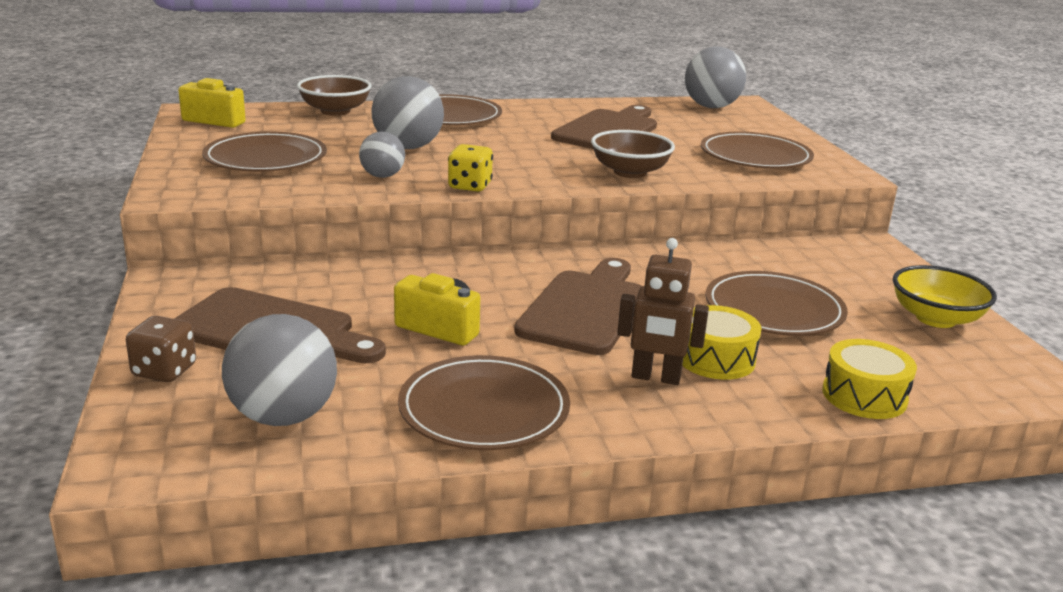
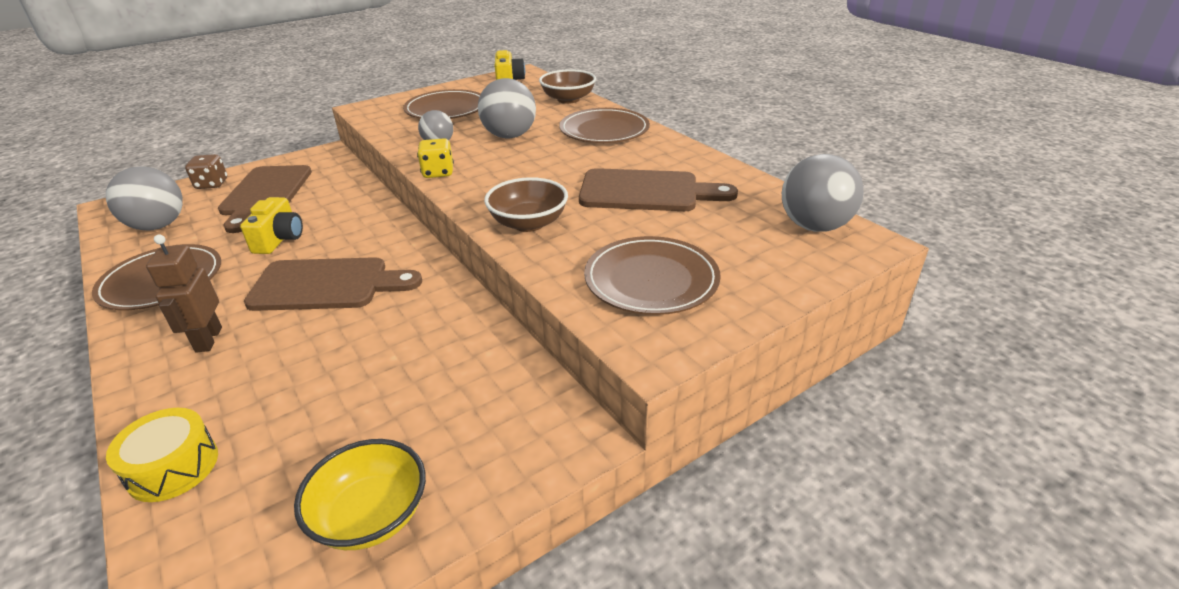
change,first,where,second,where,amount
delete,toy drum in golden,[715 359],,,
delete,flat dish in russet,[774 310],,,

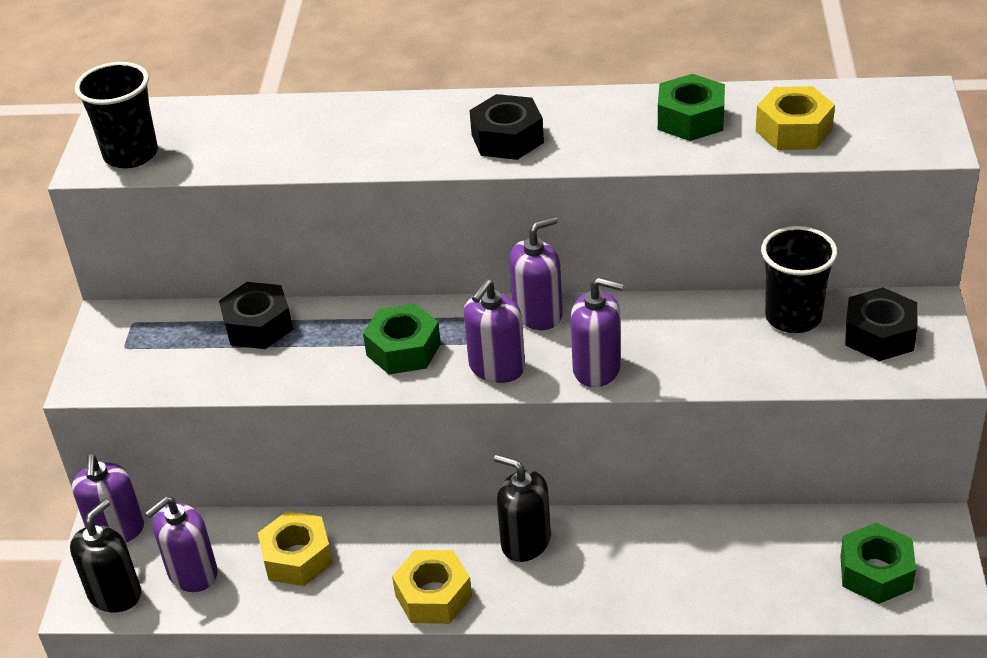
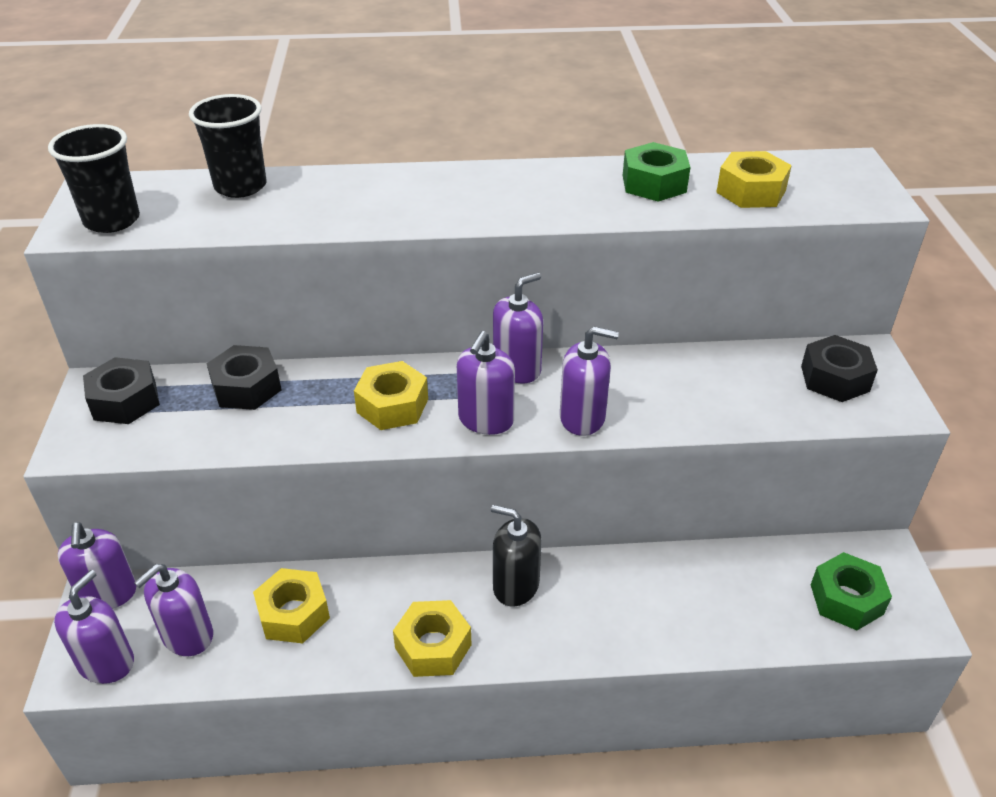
change,first,where,second,where,amount
recolor,pump bottle in ebony,[115 594],pump bottle in purple,[106 663],
recolor,hexagon nut in emerald,[403 349],hexagon nut in golden,[392 405],
move,hexagon nut in ebony,[507 138],,[125 401],
move,cup in ebony,[793 317],,[240 186],

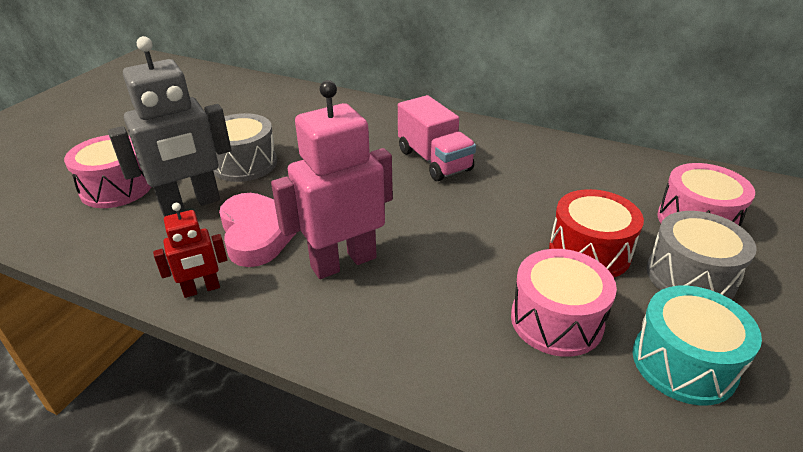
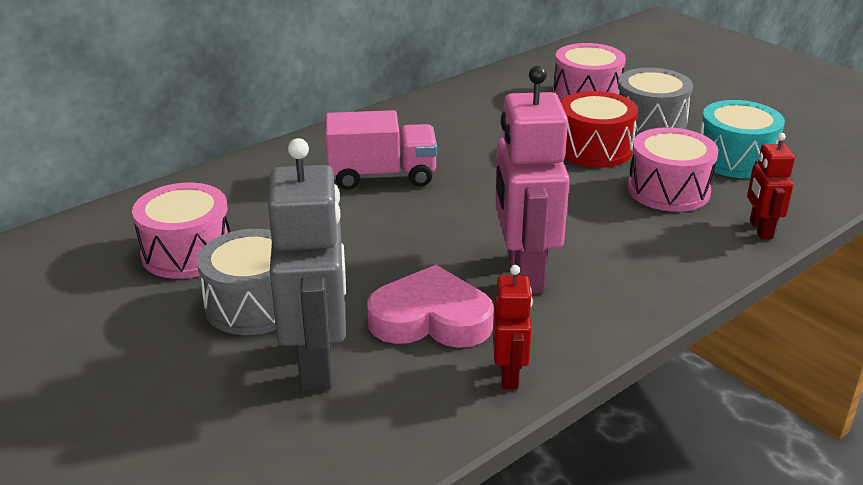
change,first,where,second,where,amount
move,toy drum in rosy,[117 188],,[187 252],
insert,,,robot figure in crimson,[760 230],

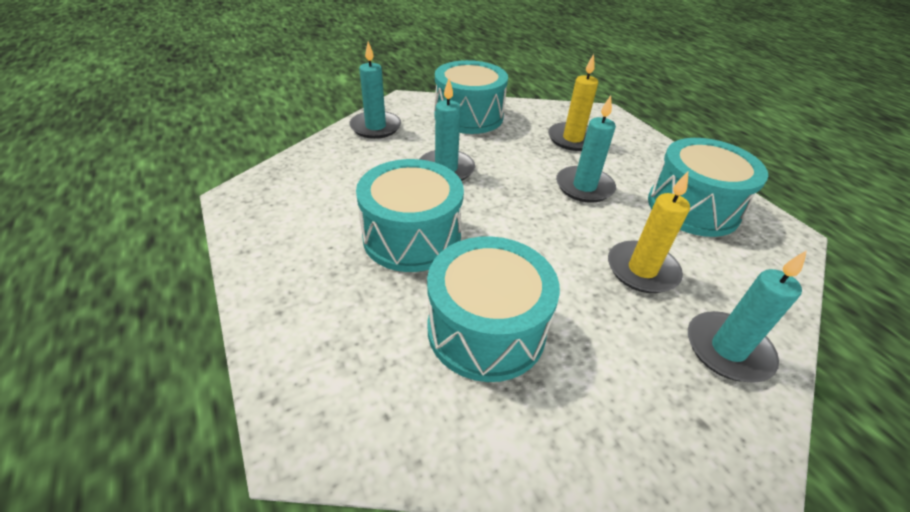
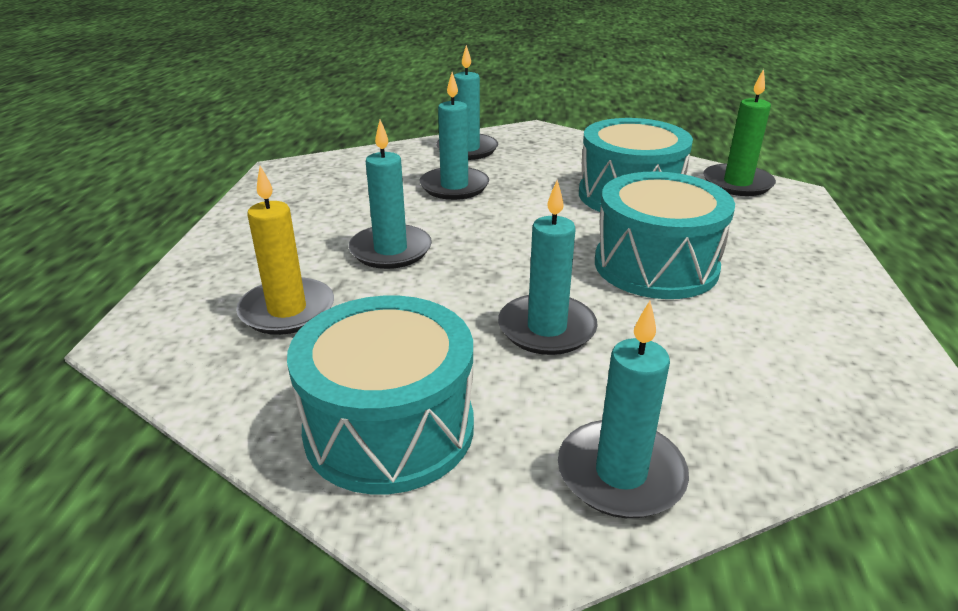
change,first,where,second,where,amount
recolor,candle in golden,[642 270],candle in turquoise,[454 186],
delete,toy drum in turquoise,[692 207],,,
insert,,,candle in emerald,[737 183],

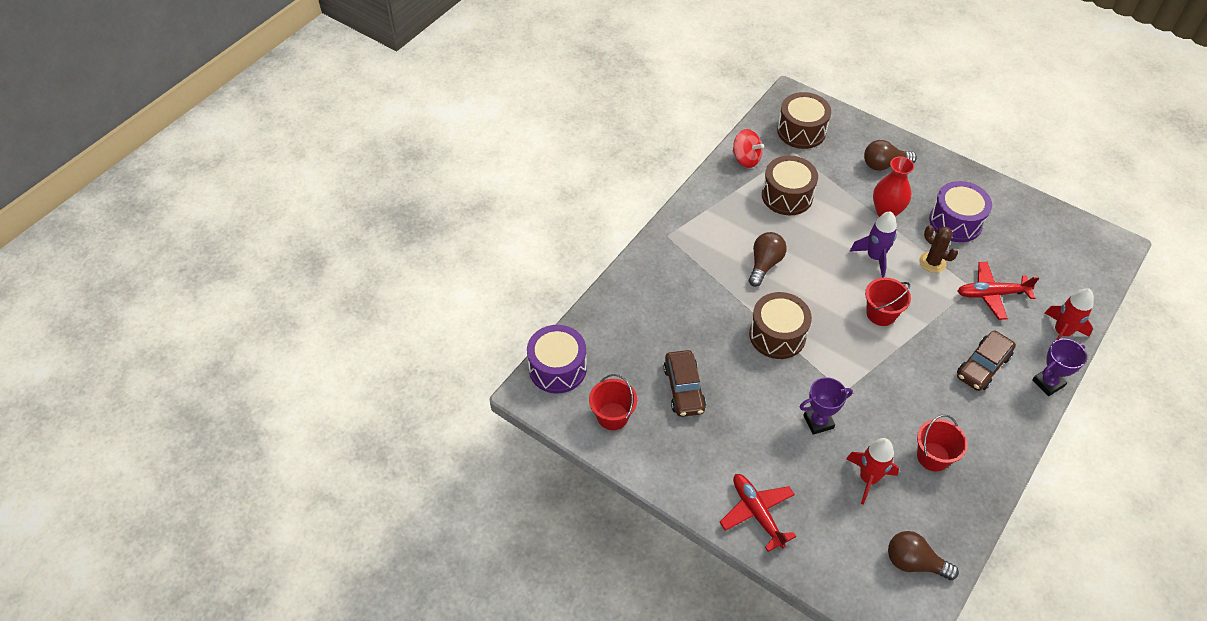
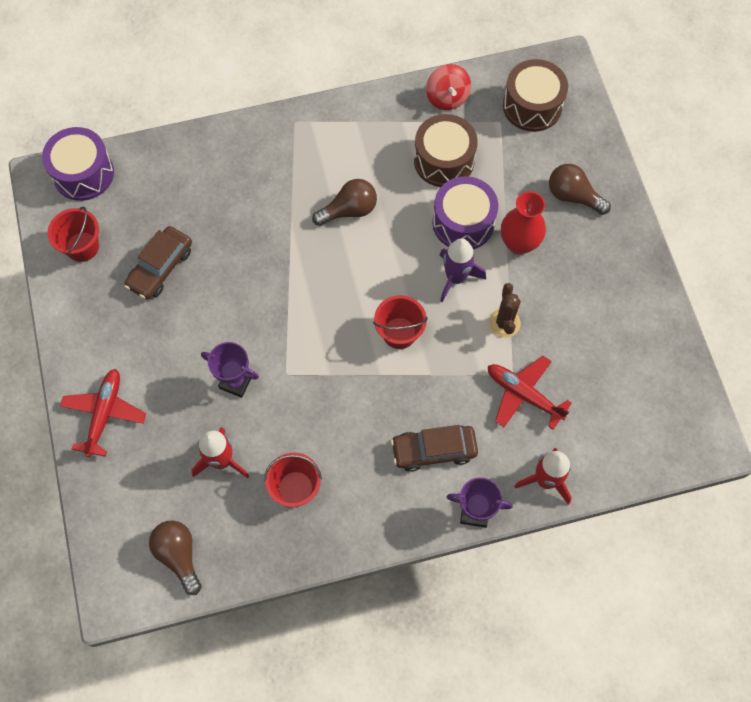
change,first,where,second,where,amount
delete,toy drum in russet,[777 335],,,
move,toy drum in purple,[955 222],,[463 222],

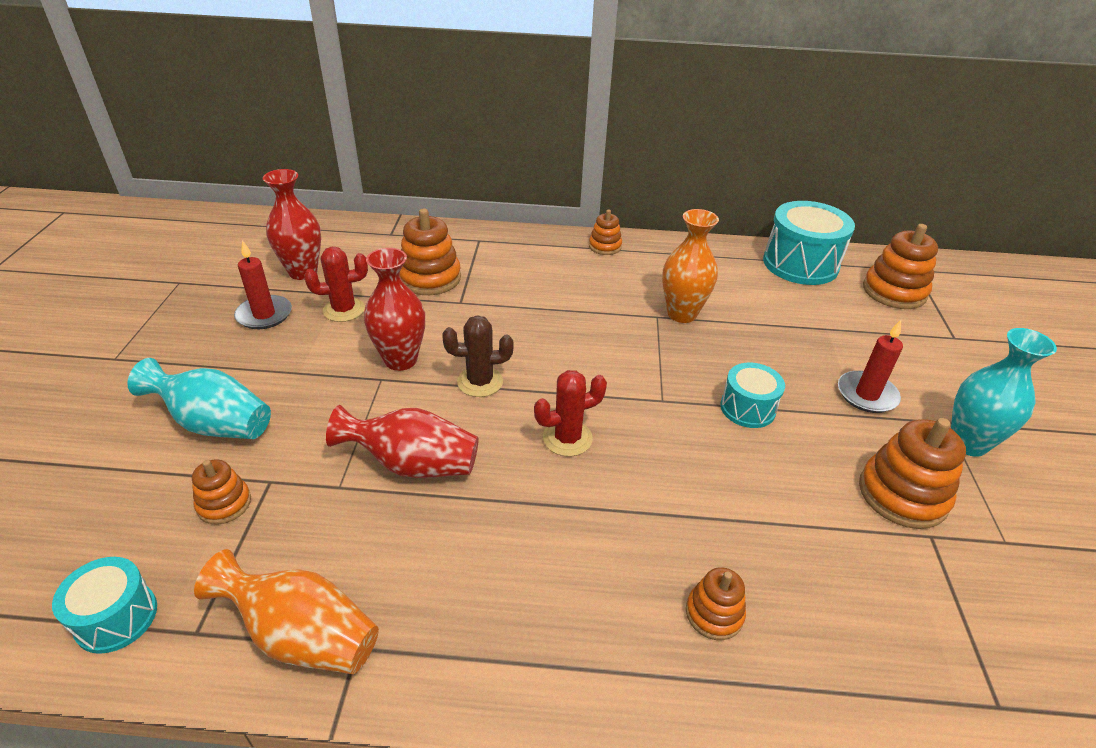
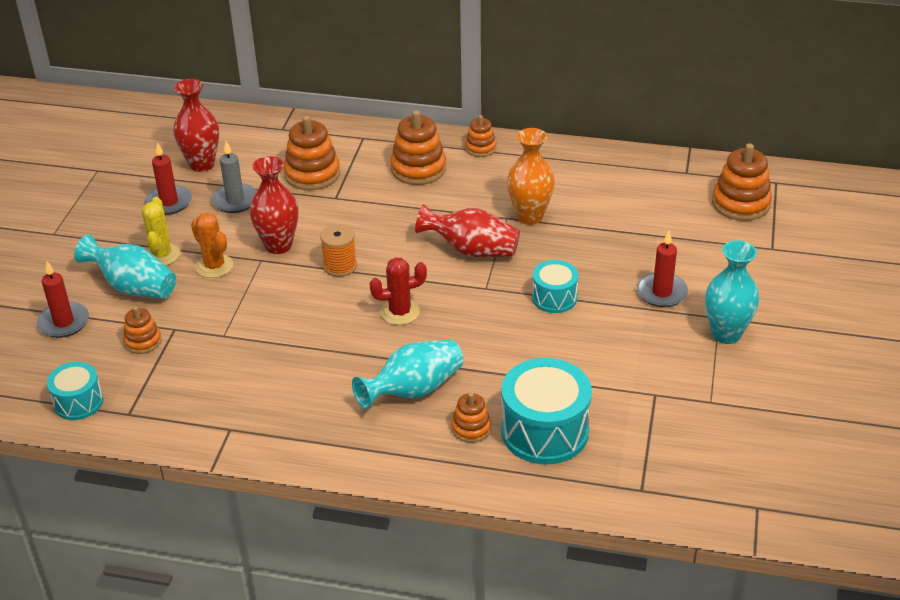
change,first,where,second,where,amount
delete,tall vase in orange-coloured,[302 636],,,
replace,cactus in crimson,[344 310],candle in ash-grey,[235 200],
move,tall vase in crimson,[413 464],,[472 250],
replace,cactus in russet,[480 382],spool in orange-coloured,[340 266],
move,toy drum in turquoise,[800 264],,[544 431],
move,stacking rings in orange-coloured,[902 494],,[418 169],
insert,,,candle in crimson,[64 322],
insert,,,cactus in golden,[161 255],
insert,,,cactus in orange-coloured,[214 266],
insert,,,tall vase in turquoise,[413 390],

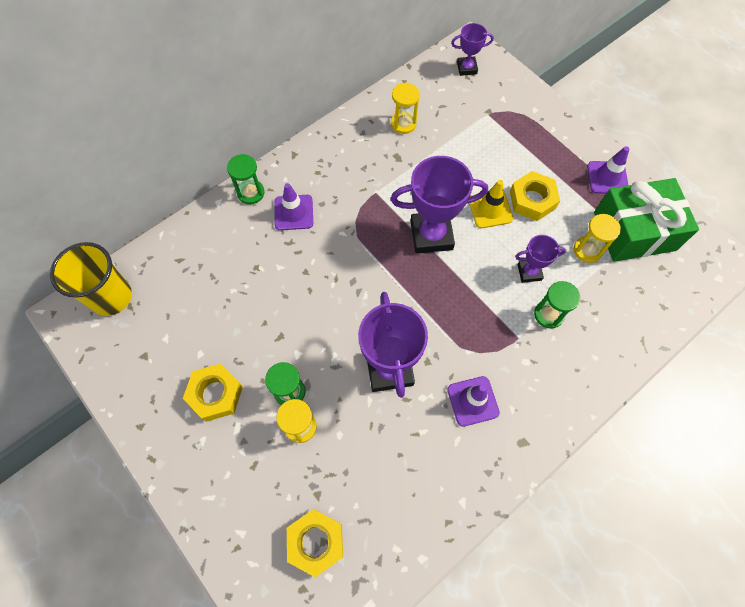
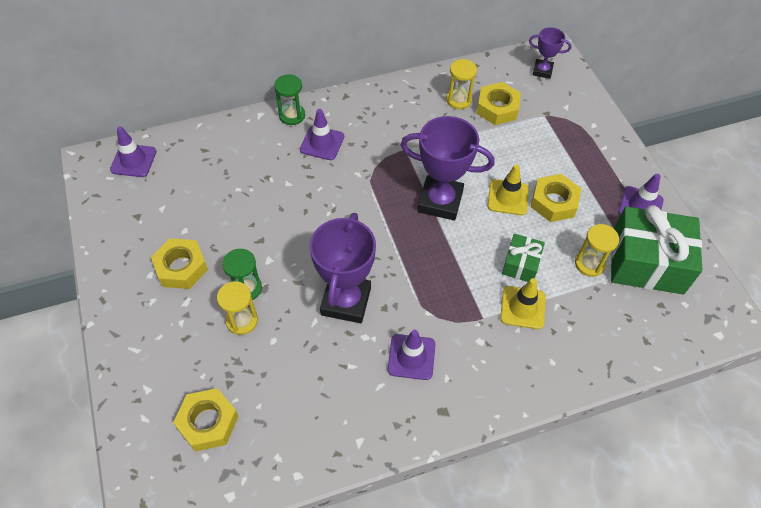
change,first,where,second,where,amount
replace,cup in golden,[111 297],traffic cone in purple,[133 160],
replace,award cup in purple,[529 272],present in emerald,[521 264],
replace,sandglass in emerald,[548 314],traffic cone in golden,[522 307],
insert,,,hexagon nut in golden,[497 108],

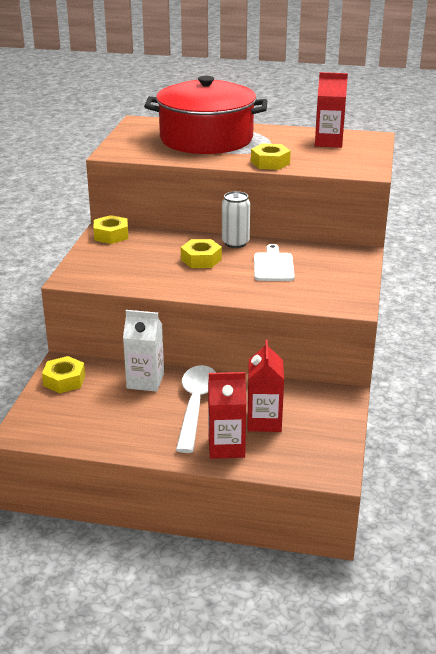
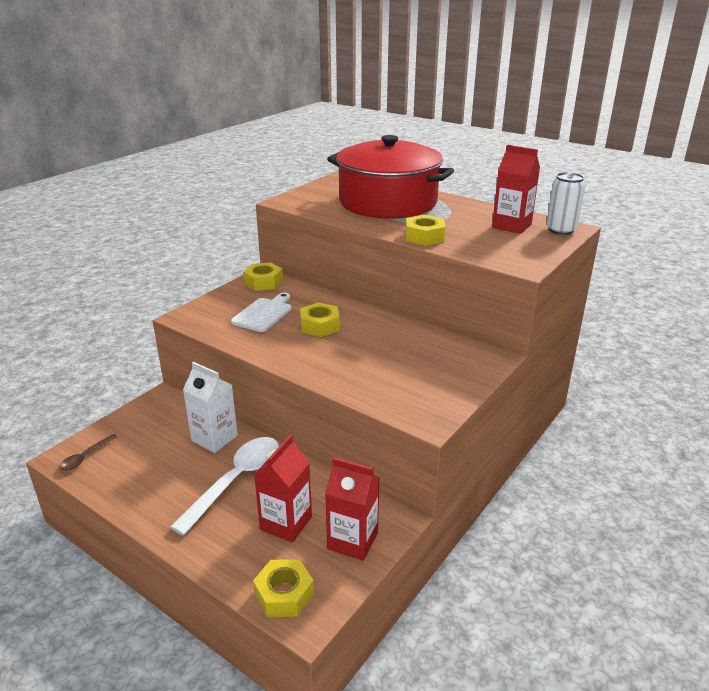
change,first,where,second,where,amount
move,hexagon nut in golden,[64 380],,[284 594],
move,carton in crimson,[226 447],,[352 541],
move,can in snow-white,[235 243],,[561 230],
move,chopping board in snow-white,[273 266],,[263 313],
insert,,,spoon in russet,[85 457],

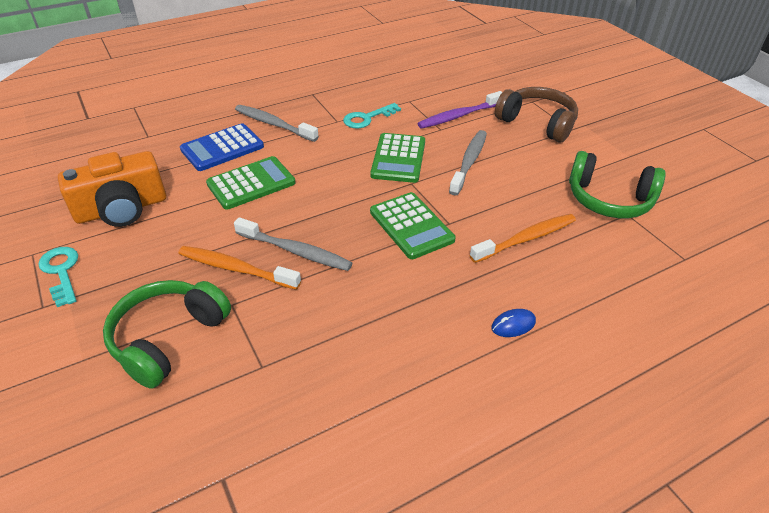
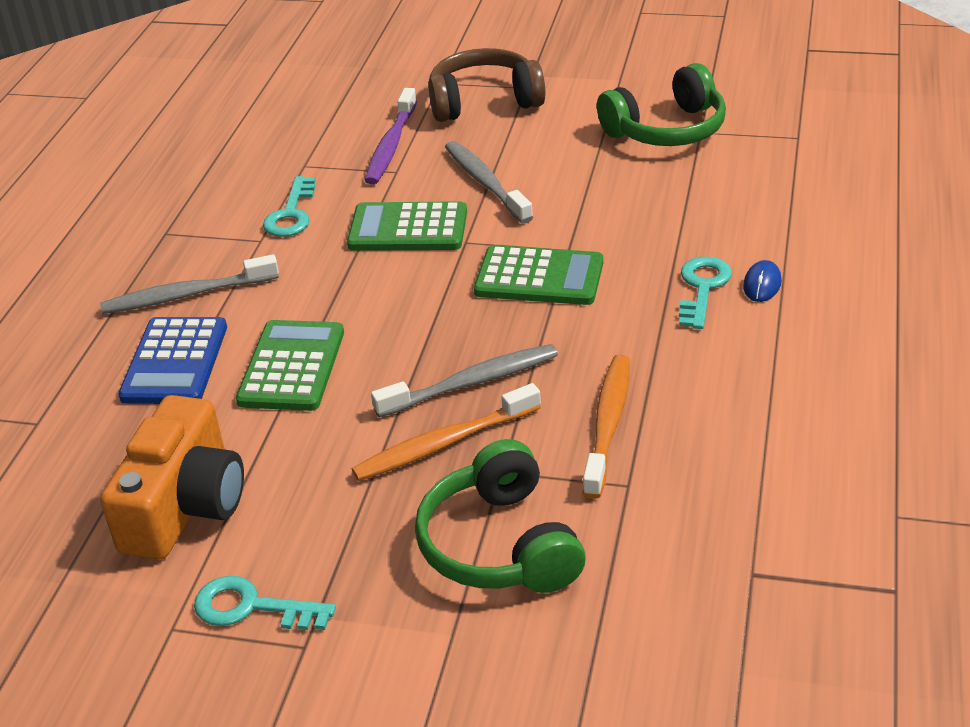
change,first,where,second,where,amount
rotate,pocket calculator in emerald,[398 158],,[408 229],135 degrees clockwise
move,dental brush in orange-coloured,[526 239],,[607 424],
insert,,,key in turquoise,[702 288],

